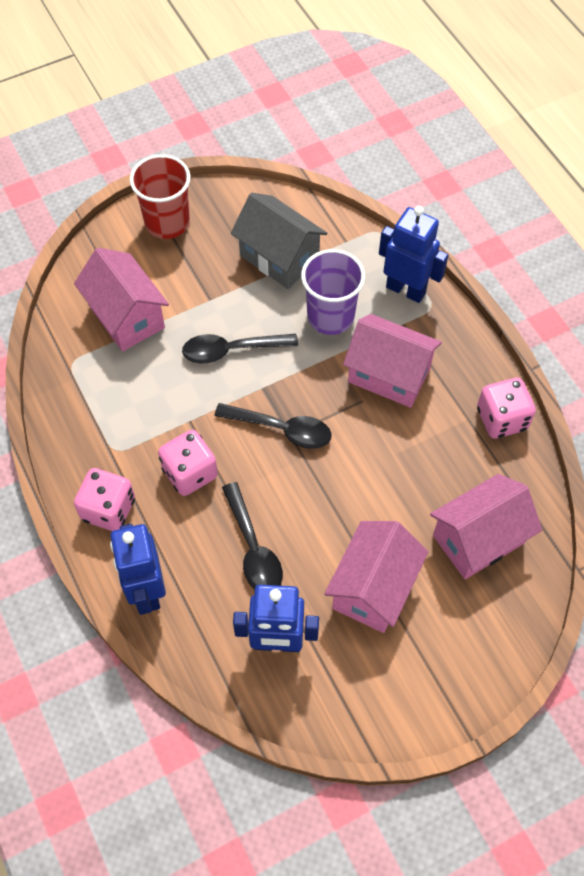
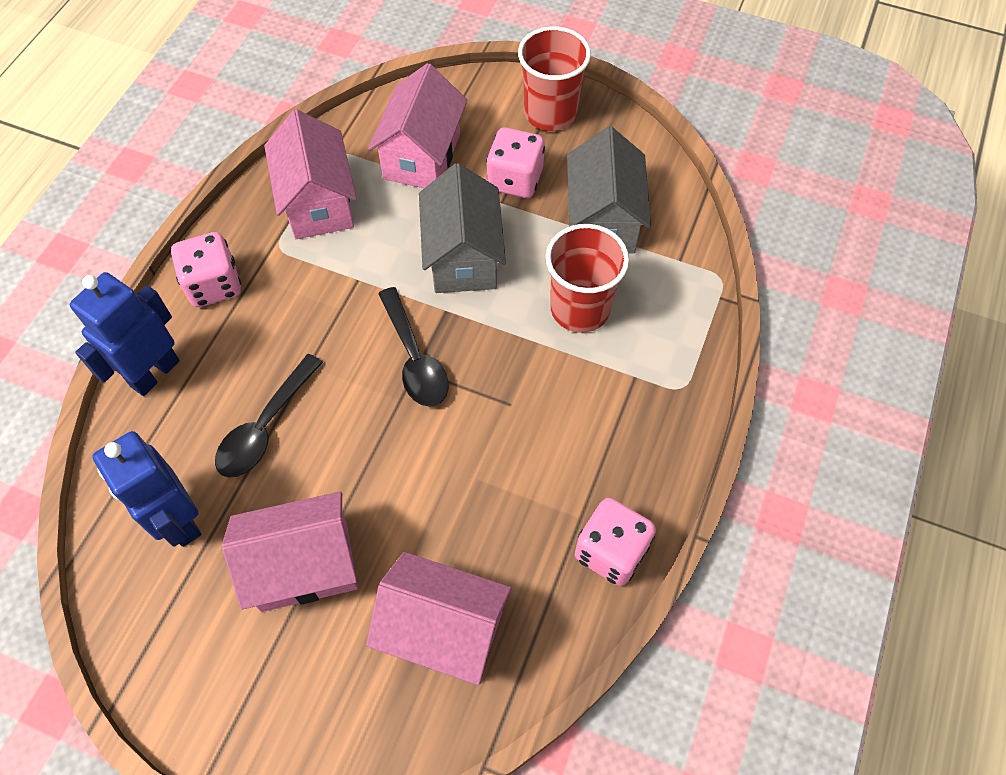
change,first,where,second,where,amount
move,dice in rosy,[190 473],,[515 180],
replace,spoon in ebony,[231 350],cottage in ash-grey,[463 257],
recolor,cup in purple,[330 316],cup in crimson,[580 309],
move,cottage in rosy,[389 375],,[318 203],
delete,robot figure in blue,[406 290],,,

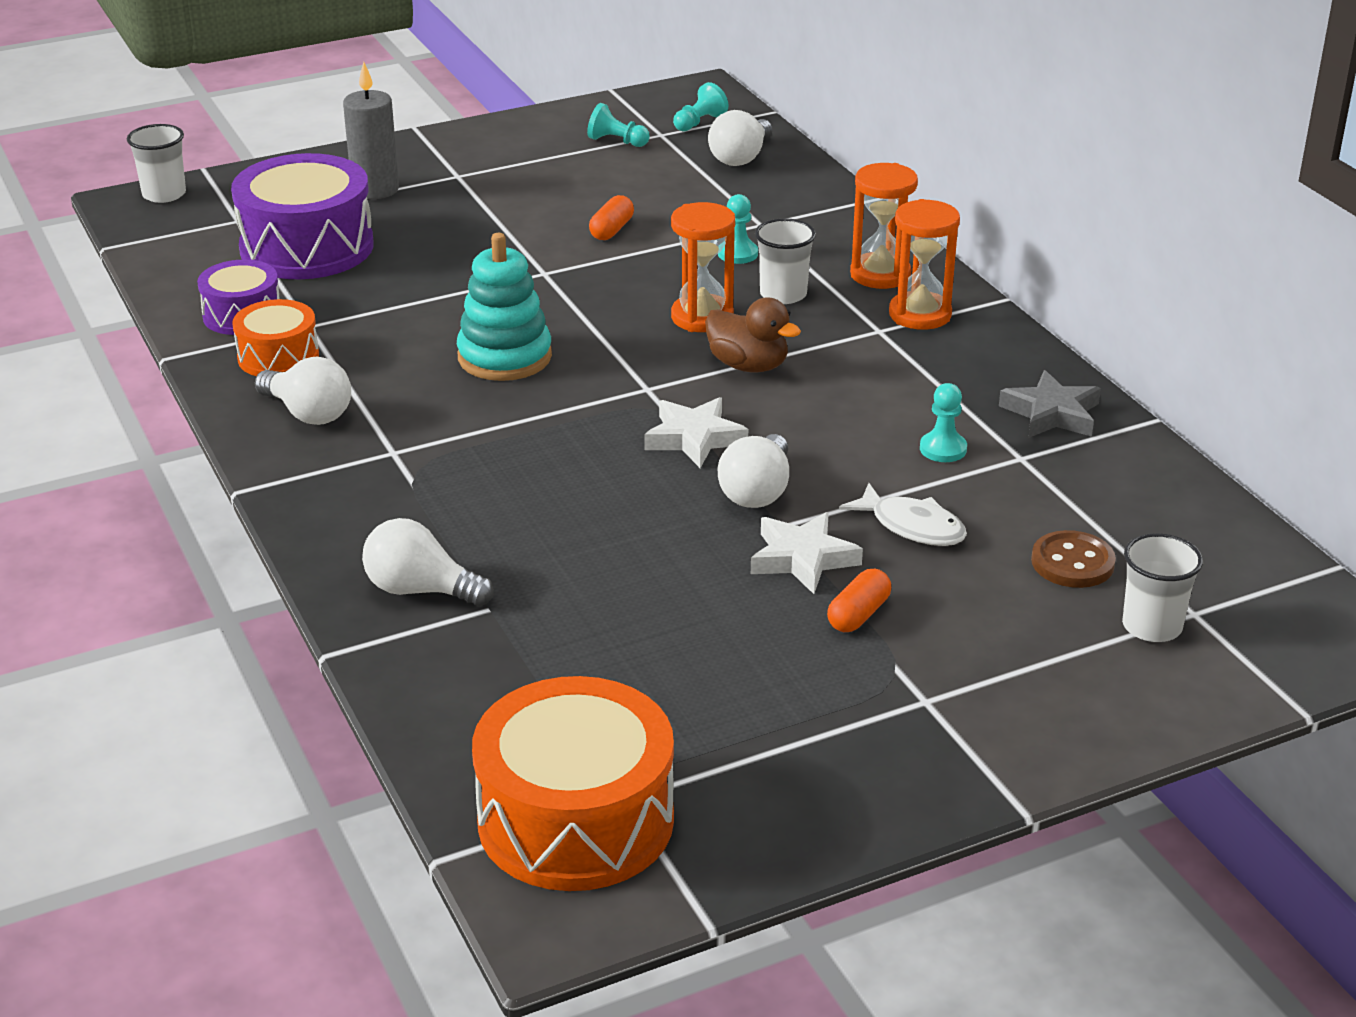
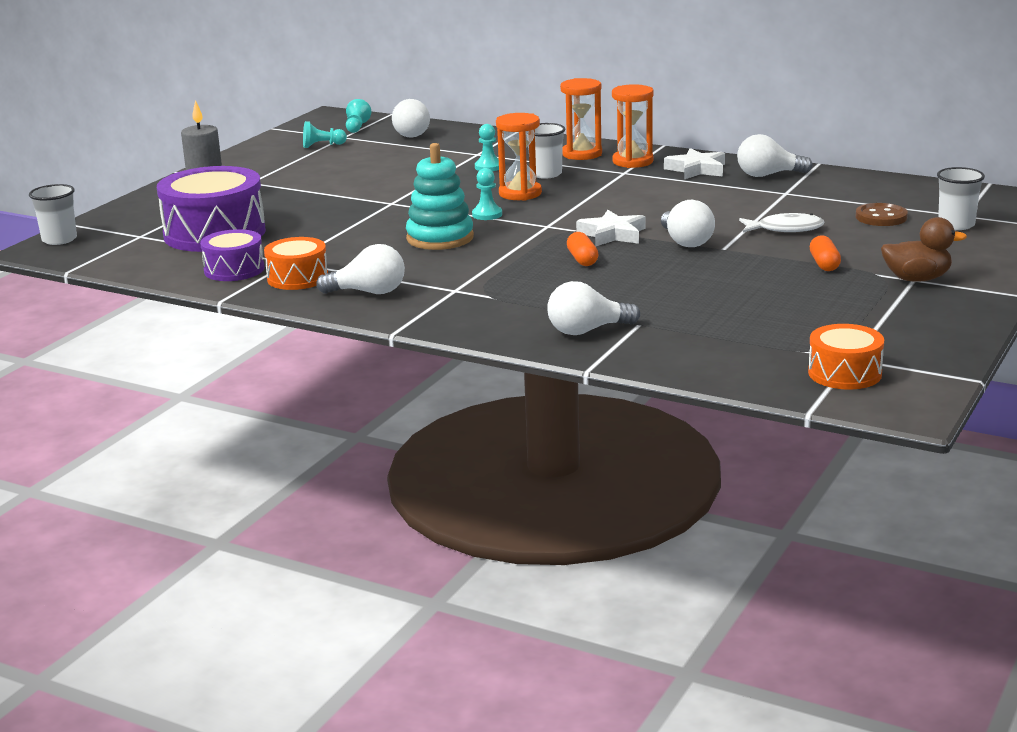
change,first,where,second,where,amount
resize,toy drum in orange-coloured,[576 820],,[844 373],x0.56
move,capsule in orange-coloured,[611 230],,[582 259],
move,toy duck in russet,[748 366],,[917 279],
move,star shape in snow-white,[803 558],,[696 169],
move,pawn in turquoise,[943 449],,[487 215],
replace,star shape in ash-grey,[1051 413],light bulb in snow-white,[768 175],

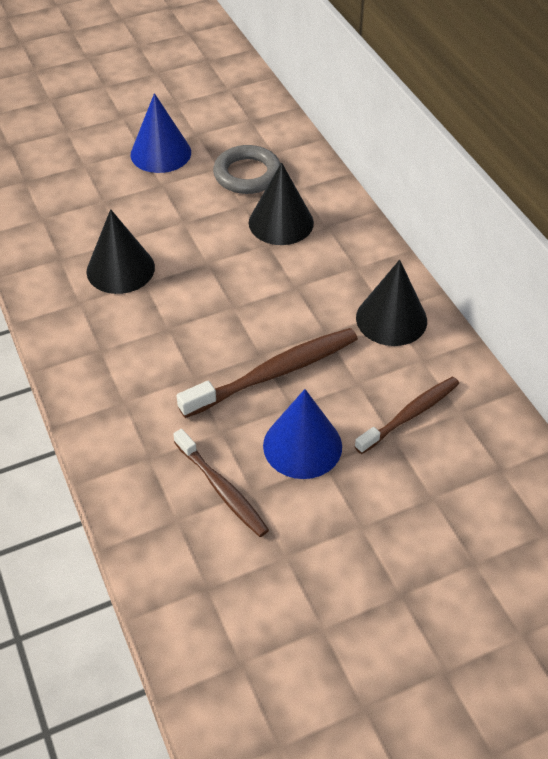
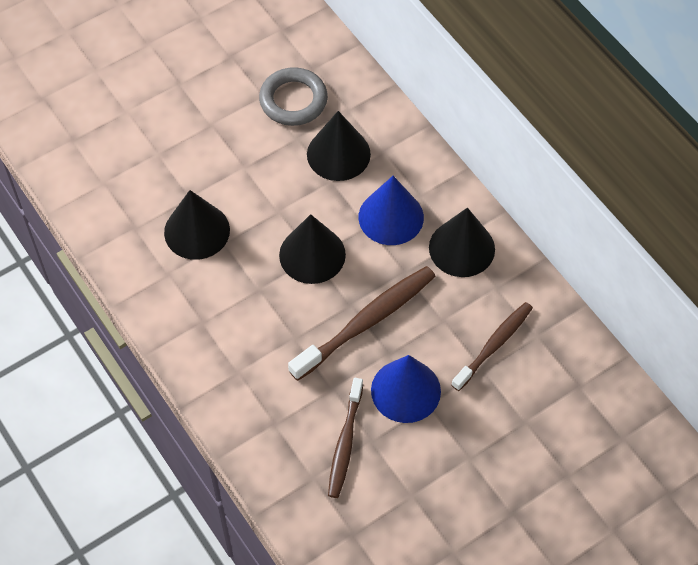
change,first,where,second,where,amount
move,solid cone in blue,[161 153],,[391 217],
rotate,dental brush in russet,[222 489],,[345 443],60 degrees clockwise
insert,,,solid cone in ebony,[312 254],

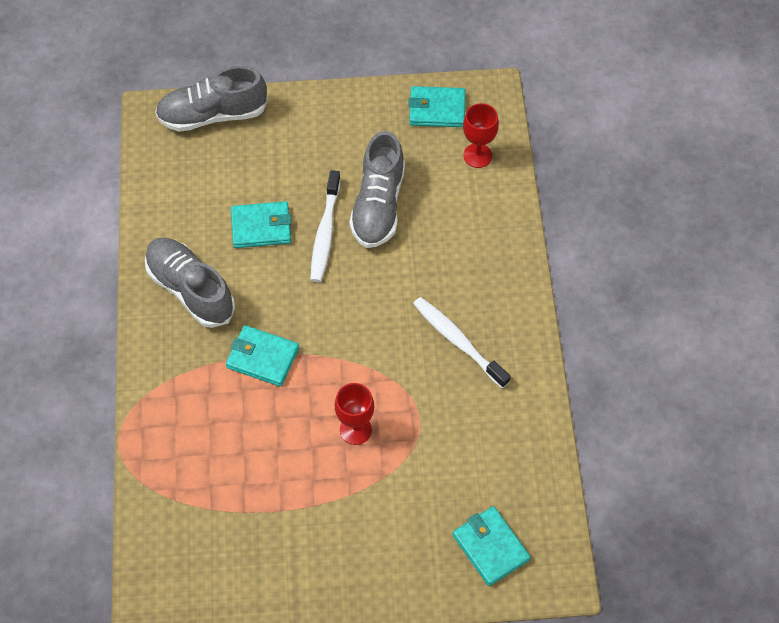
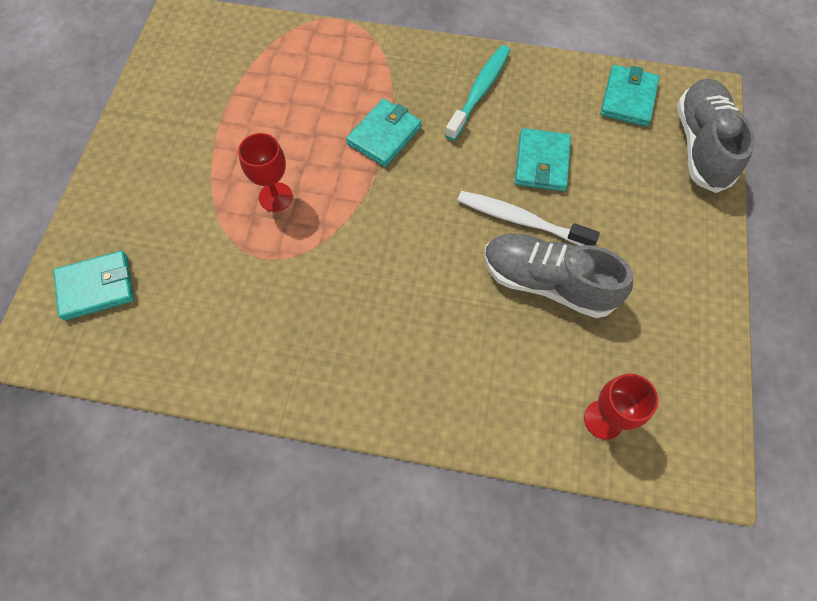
change,first,where,second,where,amount
replace,lace-up shoe in ash-grey,[191 290],dental brush in turquoise,[479 91],
move,wallet in turquoise,[437 109],,[628 98],
delete,dental brush in snow-white,[458 341],,,

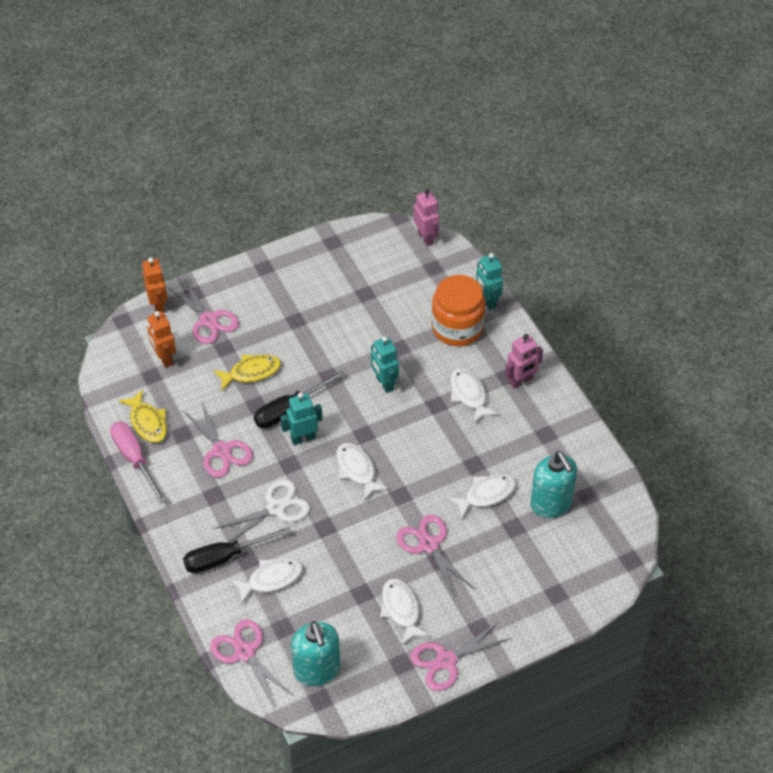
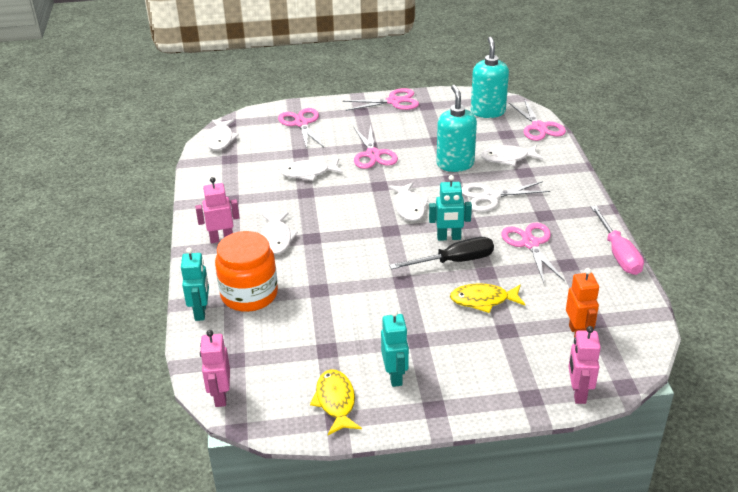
change,first,where,second,where,amount
move,toy fish in golden,[147 422],,[335 402],
recolor,robot figure in orange-coloured,[158 305],robot figure in rosy,[578 393],
move,pair of scissors in rosy,[208 320],,[301 123],
delete,hand screwdriver in ebony,[225 557],,,
move,robot figure in turquoise,[384 383],,[395 376],
move,toy fish in snow-white,[401 610],,[220 139],
move,pump bottle in turquoise,[551 504],,[455 164],

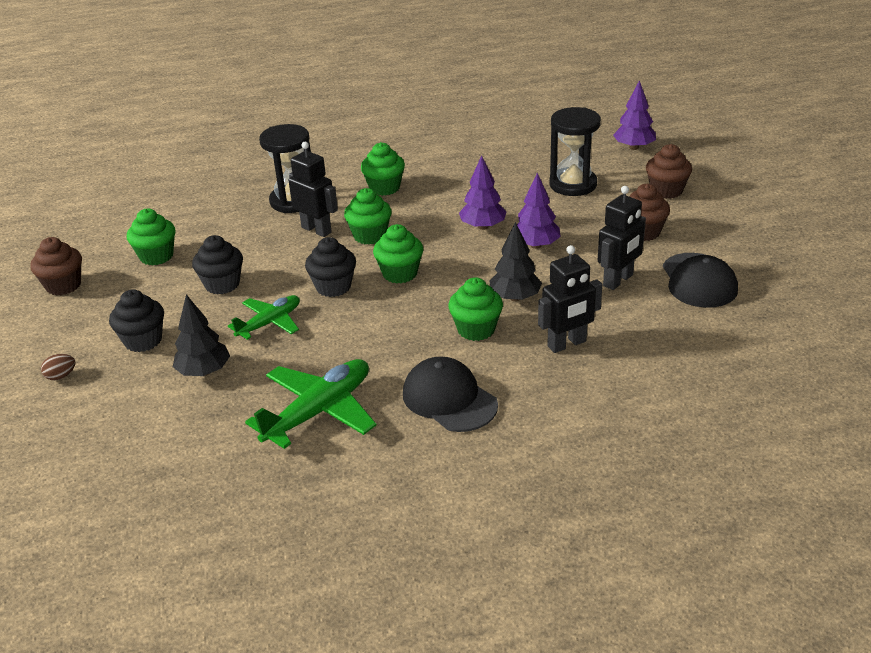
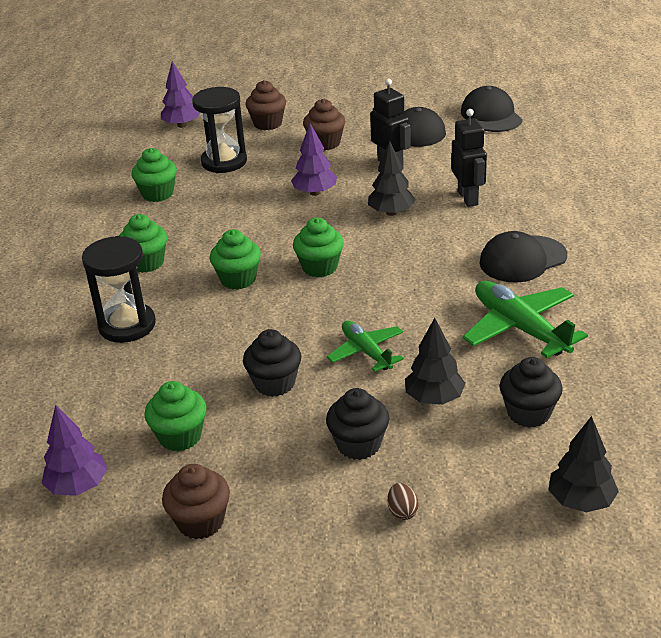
change,first,where,second,where,amount
delete,robot figure in ebony,[316 230],,,
move,cupcake in ebony,[333 287],,[528 413],
move,cupcake in emerald,[476 329],,[158 194],
move,fir tree in purple,[482 226],,[78 486],
insert,,,peaked cap in ebony,[491 115],
insert,,,fir tree in ebony,[581 501],

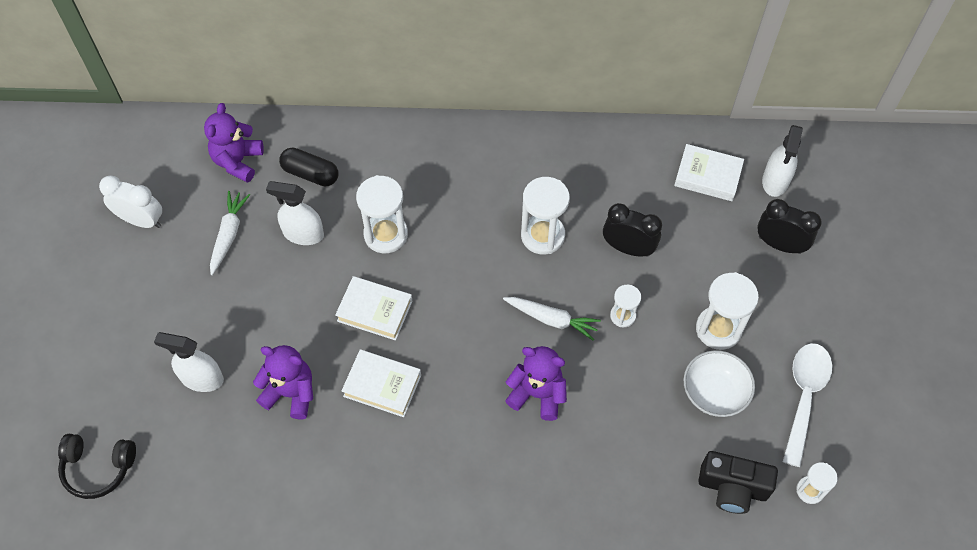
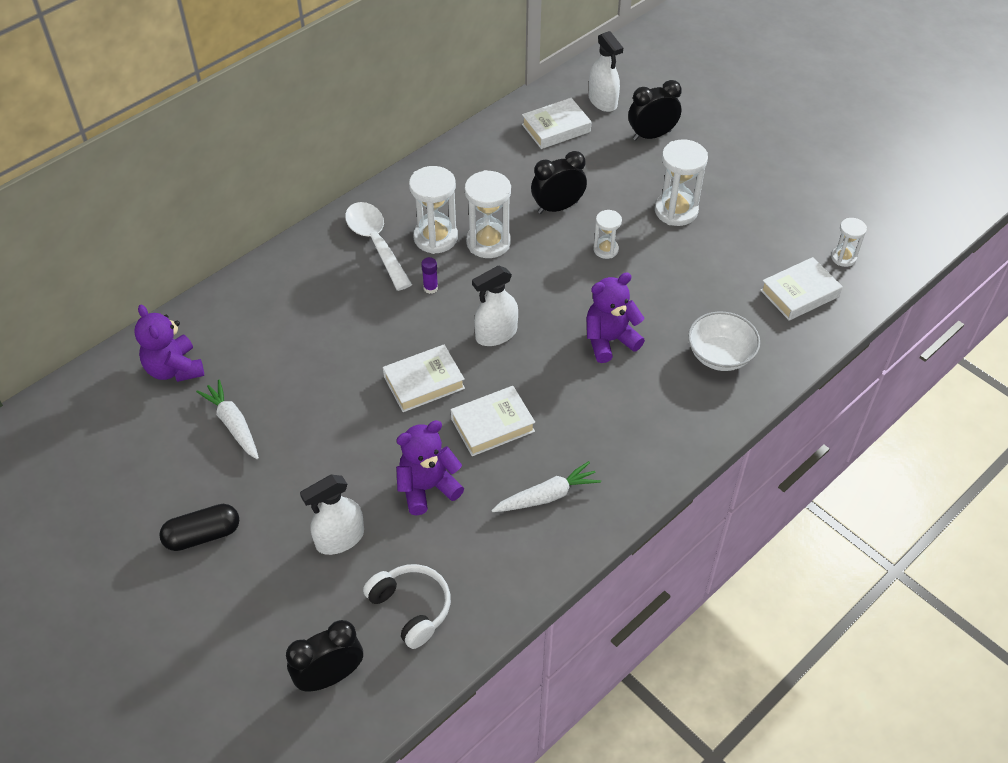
change,first,where,second,where,amount
replace,headset in ebony,[98 468],alarm clock in ebony,[330 676],
delete,alarm clock in snow-white,[141 220],,,
move,sprayer in snow-white,[303 234],,[496 334],
move,capsule in ebony,[310 174],,[202 535],
move,sandglass in snow-white,[386 234],,[435 238],
move,toy carrot in snow-white,[552 319],,[547 496],
move,serving bowl in snow-white,[714 392],,[720 355],
replace,camera in ebony,[732 488],hardcover in snow-white,[799 293],
move,spoon in snow-white,[804 396],,[375 243],
insert,,,headset in snow-white,[411 608],
insert,,,stick of glue in purple,[430 288],

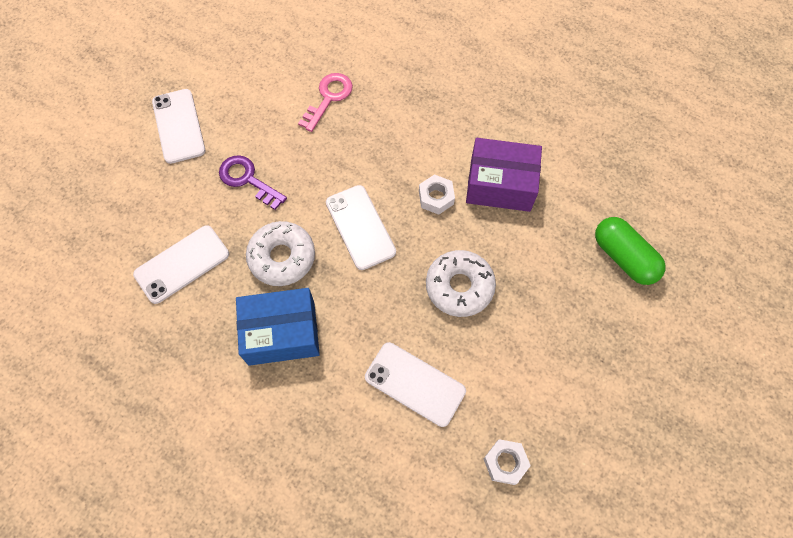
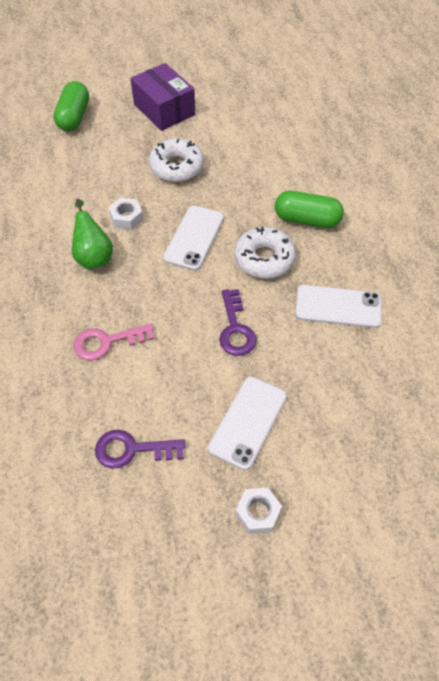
change,first,where,second,where,amount
replace,parcel in blue,[282 333],capsule in emerald,[307 219],
delete,mobile phone in snow-white,[415 384],,,
move,parcel in purple,[500 184],,[164 110],
move,hexagon nut in snow-white,[505 462],,[258 512],
insert,,,pear fruit in emerald,[94 256],
insert,,,key in purple,[132 449],

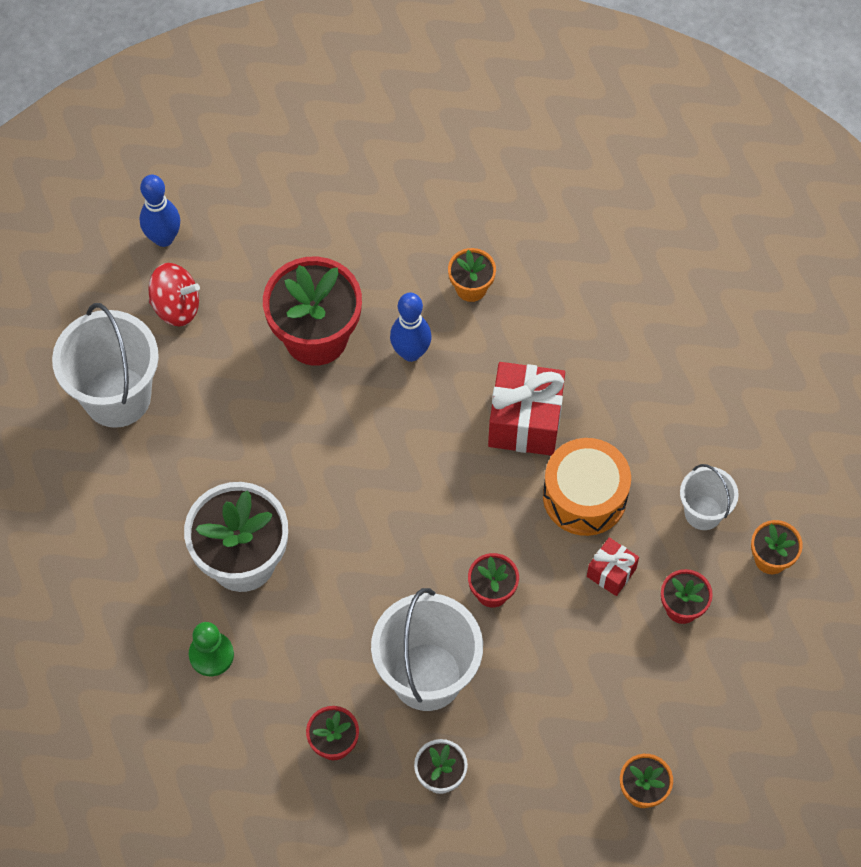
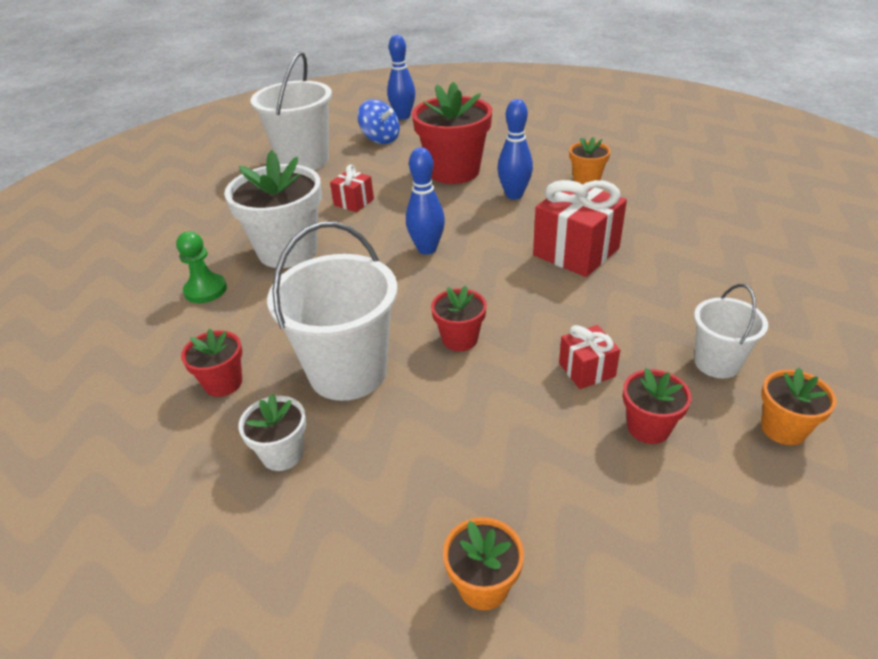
change,first,where,second,where,amount
recolor,toy top in crimson,[176 306],toy top in blue,[380 139],
delete,toy drum in orange-coloured,[585 496],,,
insert,,,present in crimson,[354 202],
insert,,,bowling pin in blue,[427 249],

